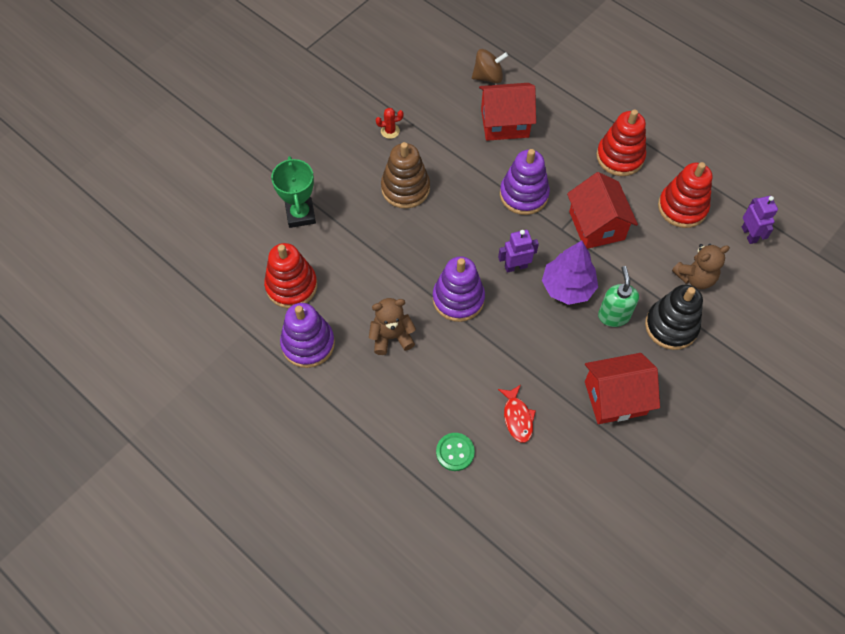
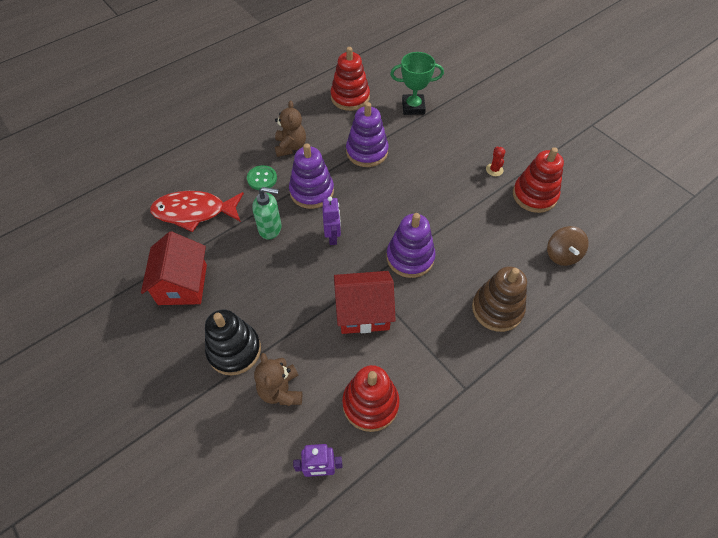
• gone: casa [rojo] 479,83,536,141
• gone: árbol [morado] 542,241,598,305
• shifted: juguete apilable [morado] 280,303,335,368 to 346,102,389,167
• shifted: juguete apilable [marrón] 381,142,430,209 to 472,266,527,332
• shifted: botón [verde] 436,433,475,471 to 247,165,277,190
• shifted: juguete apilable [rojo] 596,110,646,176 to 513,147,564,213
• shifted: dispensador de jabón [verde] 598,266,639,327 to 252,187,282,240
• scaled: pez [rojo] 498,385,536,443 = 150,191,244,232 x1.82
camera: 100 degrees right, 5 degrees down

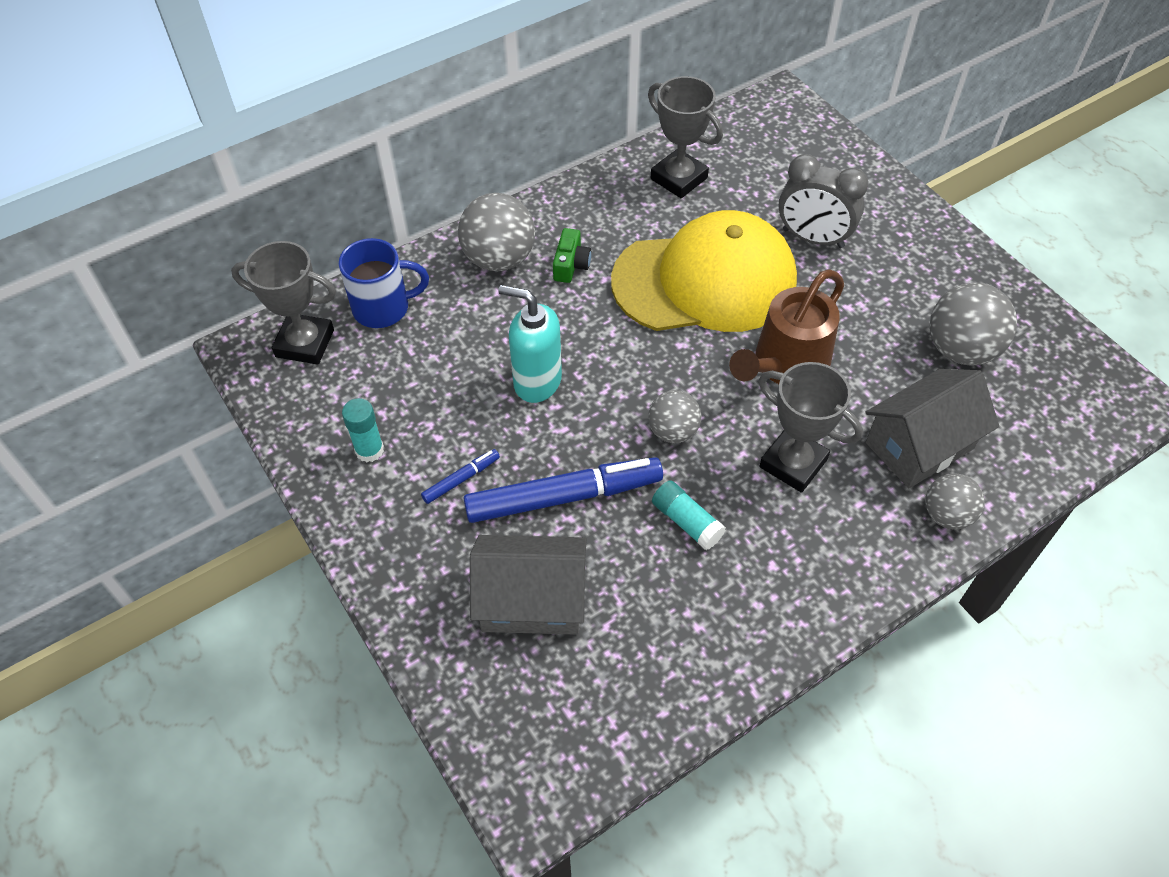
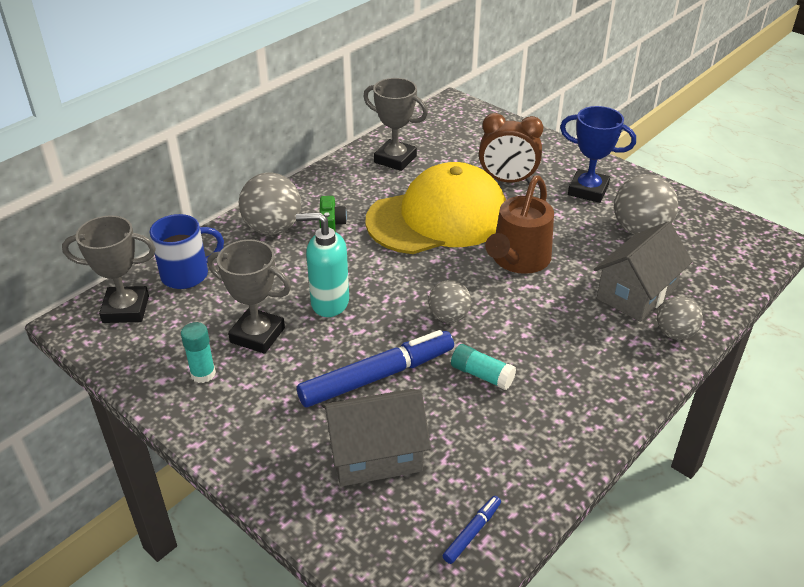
• new: trofeo [azul] 560,106,636,203
• shifted: rotulador [azul] 421,449,500,504 to 443,496,501,564
• shifted: trofeo [gris] 759,362,863,493 to 208,240,291,354
• repainted: despertador [gris] 779,154,868,248 to despertador [marrón] 479,113,543,183
camera: 15 degrees left, 15 degrees down

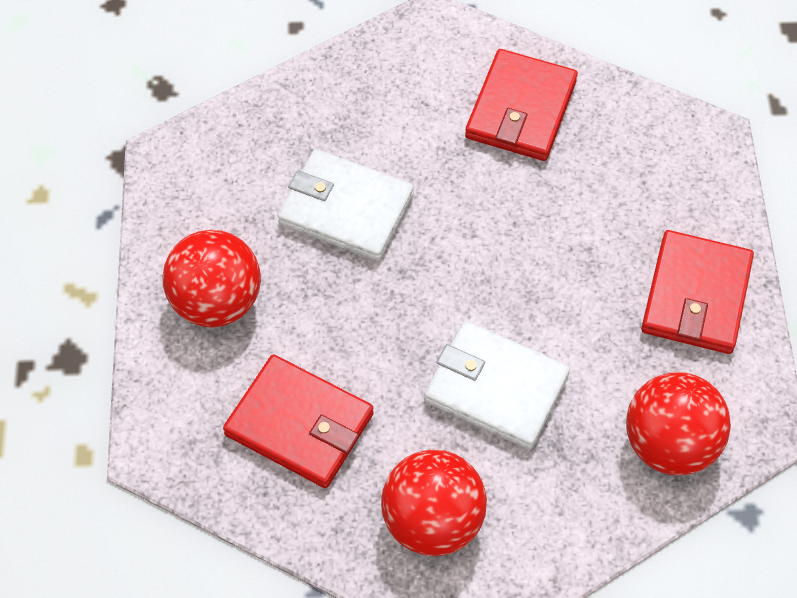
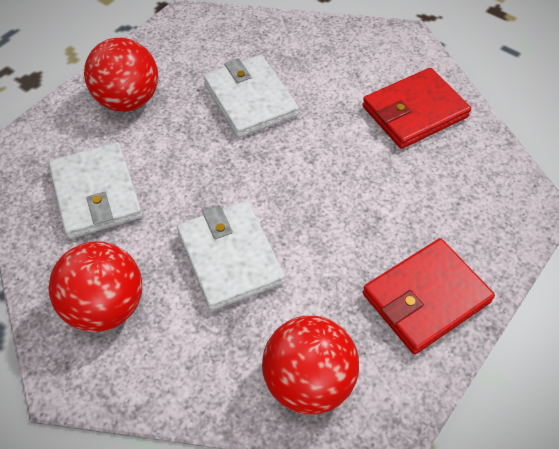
• repainted: cartera [rojo] 223,354,374,488 to cartera [blanco] 49,142,143,239
camera: 40 degrees right, 5 degrees down

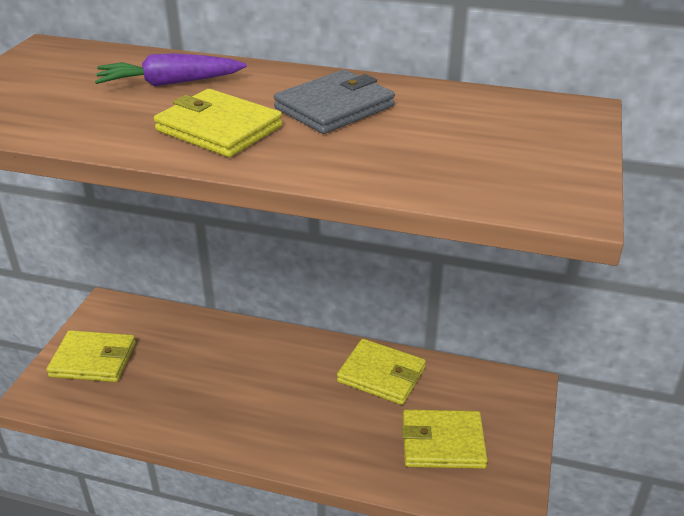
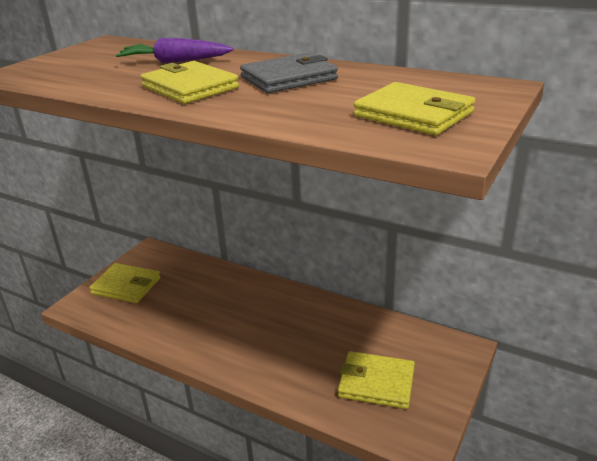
• shifted: cartera [amarillo] 337,339,426,405 to 354,82,475,135
camera: 15 degrees right, 5 degrees down

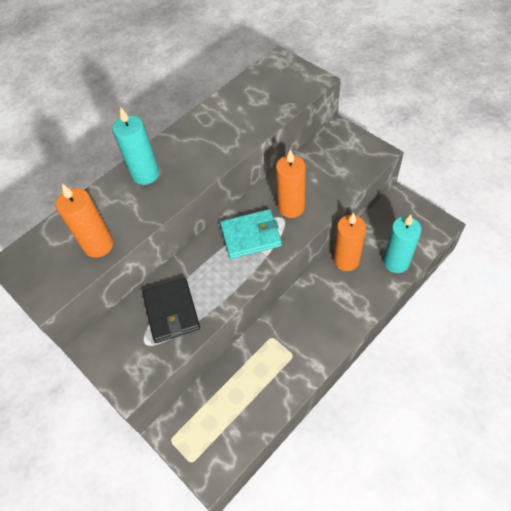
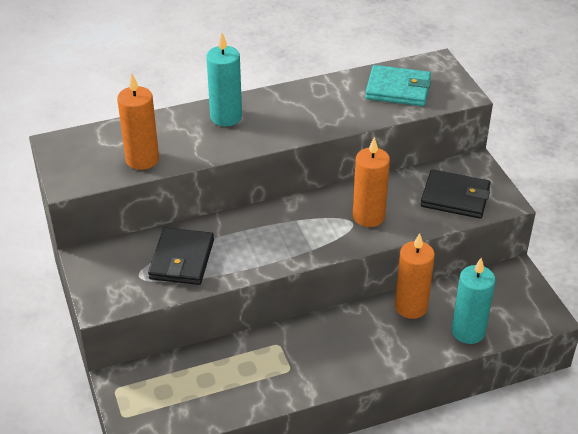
• new: cartera [negro] 421,170,491,219
• shifted: cartera [turquesa] 220,209,282,259 to 365,65,431,106
camera: 20 degrees right, 15 degrees down

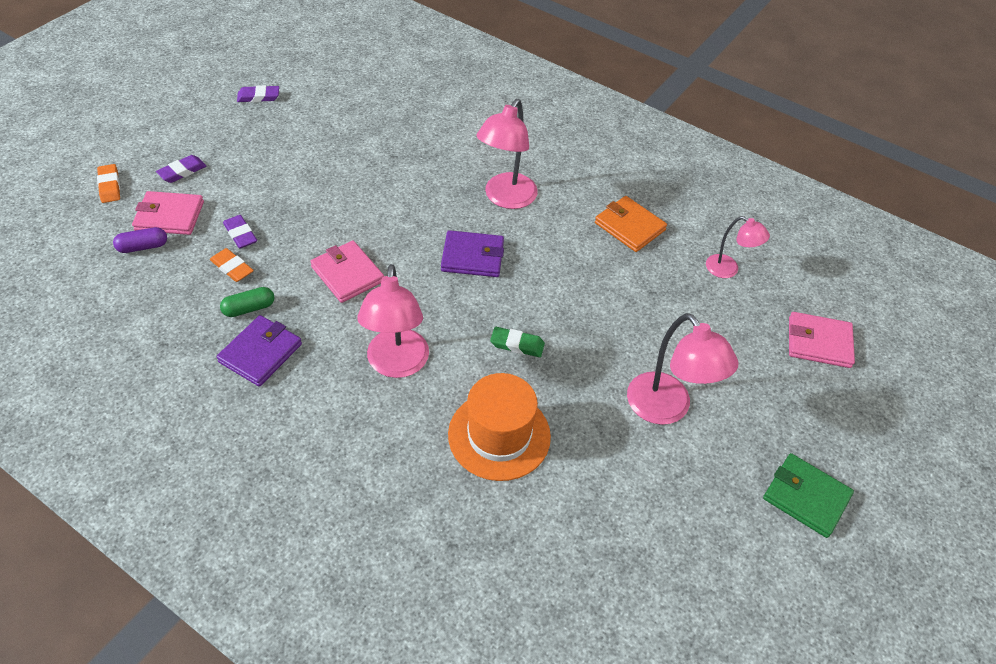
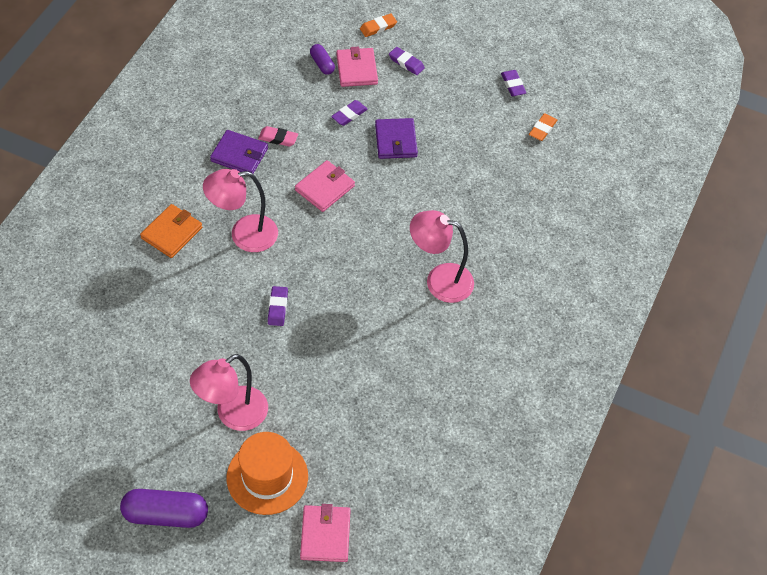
• gone: lámpara [rosa] 706,216,770,278
• shifted: goma de borrar [naranja] 210,248,254,282 to 529,113,557,141
• shifted: cartera [morado] 441,230,504,277 to 375,118,418,159
• shifted: sombrero [naranja] 448,373,551,481 to 227,432,308,515
• shifted: cartera [naranja] 595,196,667,252 to 140,204,202,258
• swapped: cápsula [verde] 220,287,275,317 to goma de borrar [rosa] 258,126,298,147
• swapped: cartera [verde] 763,453,854,538 to cápsula [morado] 120,489,208,528
• repainted: goma de borrar [verde] 490,327,545,357 to goma de borrar [morado] 268,286,288,326
camera: 80 degrees right, 5 degrees up

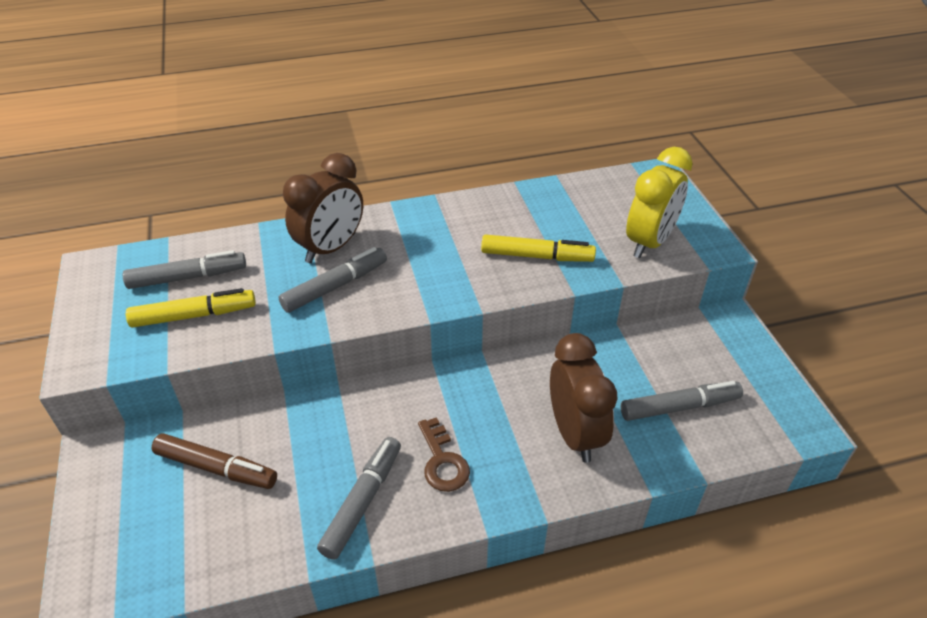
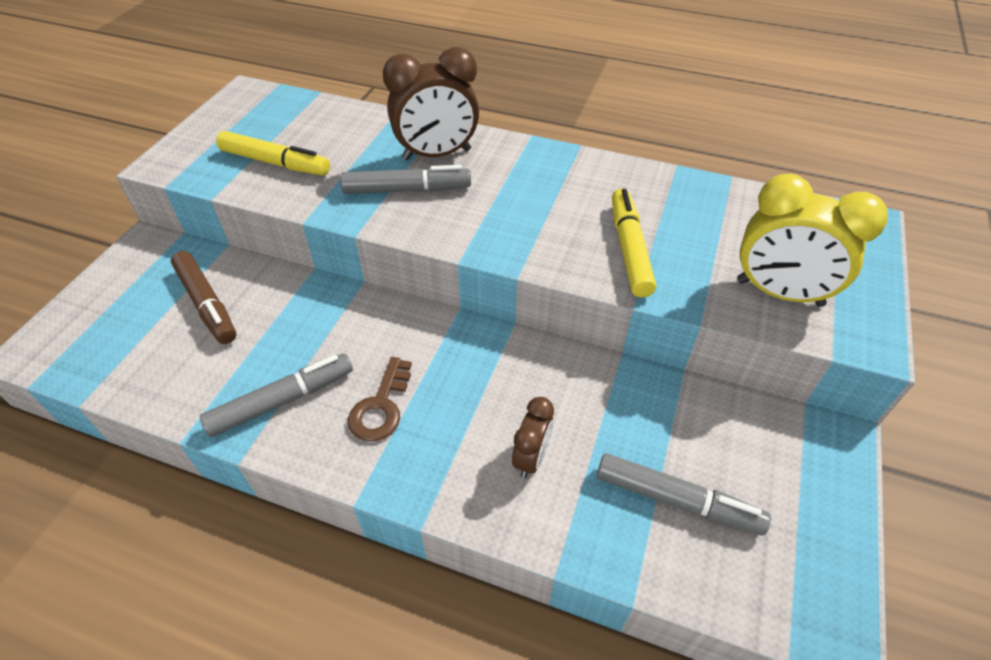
• gone: rotulador [gris] 123,250,246,289
• rotated: rotulador [amarillo] 481,234,596,262 = 612,189,656,298 135 degrees counterclockwise
• rotated: despertador [amarillo] 626,147,693,258 = 737,174,888,307 45 degrees clockwise
• scaled: despertador [marrón] 550,333,617,463 = 512,397,554,479 x0.54
camera: 35 degrees right, 5 degrees up

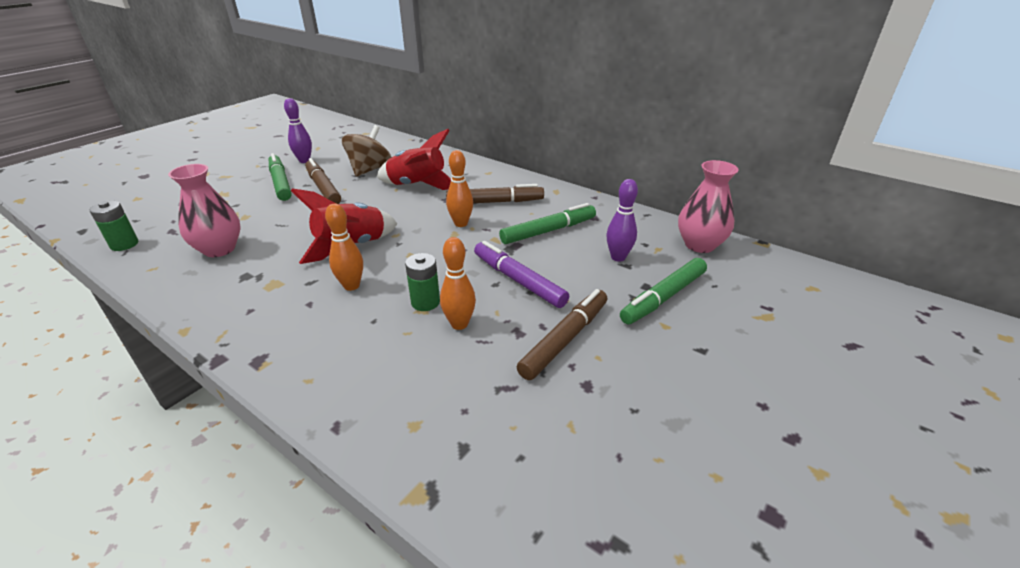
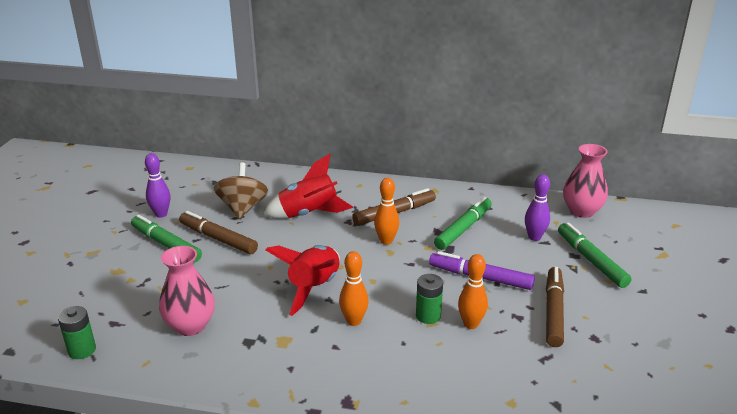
• rotated: rotulador [verde] 620,258,707,324 = 558,223,631,288 135 degrees clockwise
camera: 25 degrees left, 5 degrees down

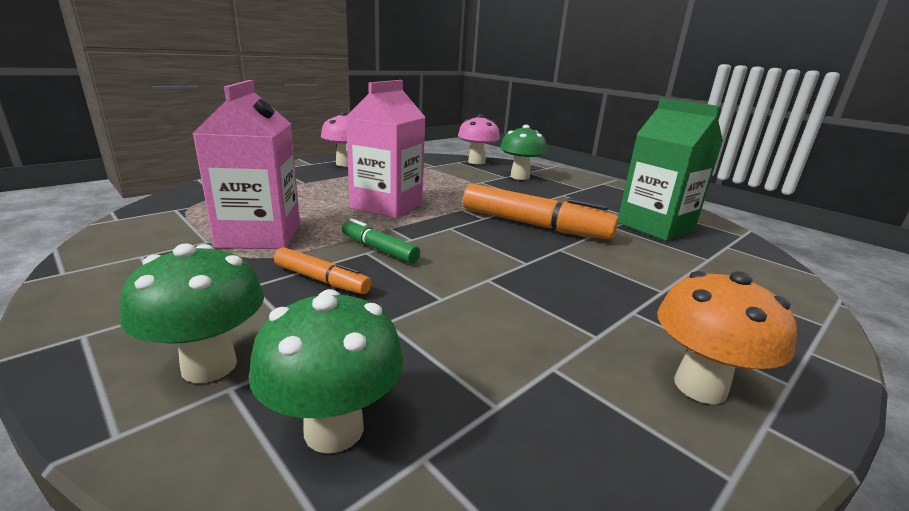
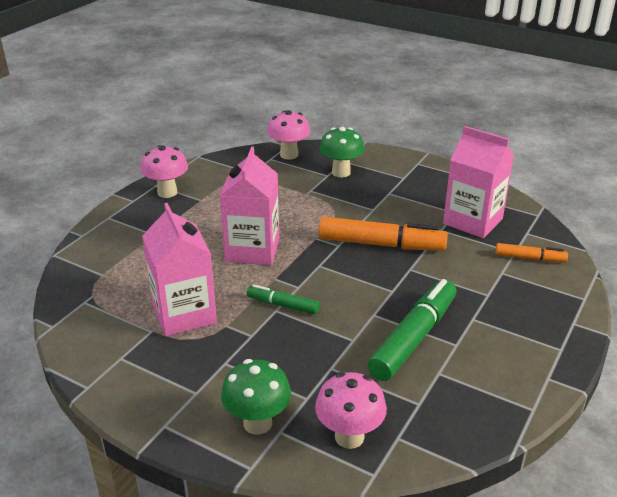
• gone: seta [naranja] 657,271,797,404
• new: rotulador [verde] 367,279,456,381
• shifted: rotulador [naranja] 274,247,372,294 to 496,243,568,262
• repainted: seta [verde] 249,289,404,454 to seta [rosa] 315,372,387,449
• repainted: cartón de leche [verde] 618,98,723,241 to cartón de leche [rosa] 443,126,514,238
camera: 15 degrees left, 10 degrees up

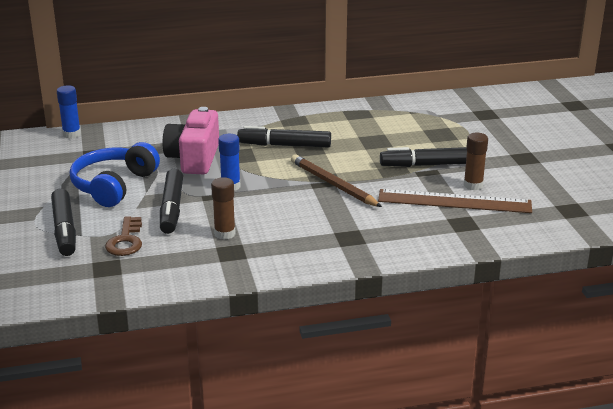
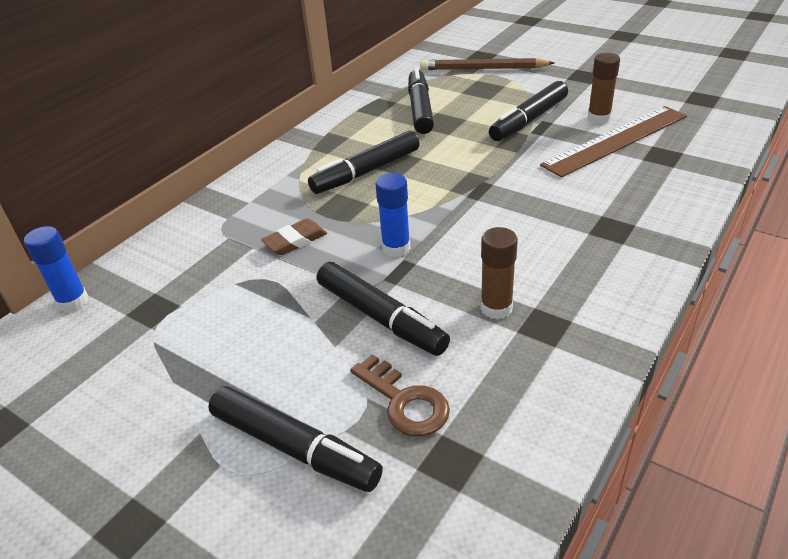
• gone: auriculares [azul] 70,142,160,207
• new: rotulador [negro] 408,68,434,134
• shifted: lápiz [marrón] 291,154,382,207 to 420,58,555,70
• swapped: cámara [rosa] 163,107,219,174 to goma de borrar [marrón] 261,218,327,255
camera: 40 degrees left, 10 degrees up

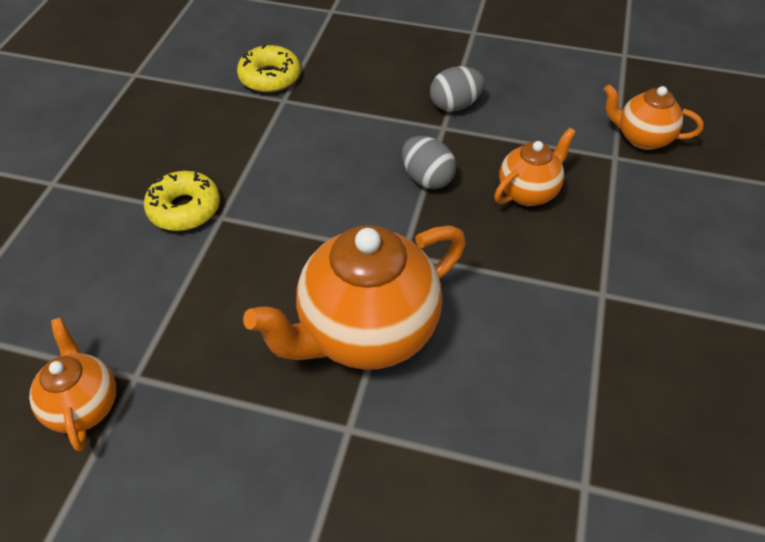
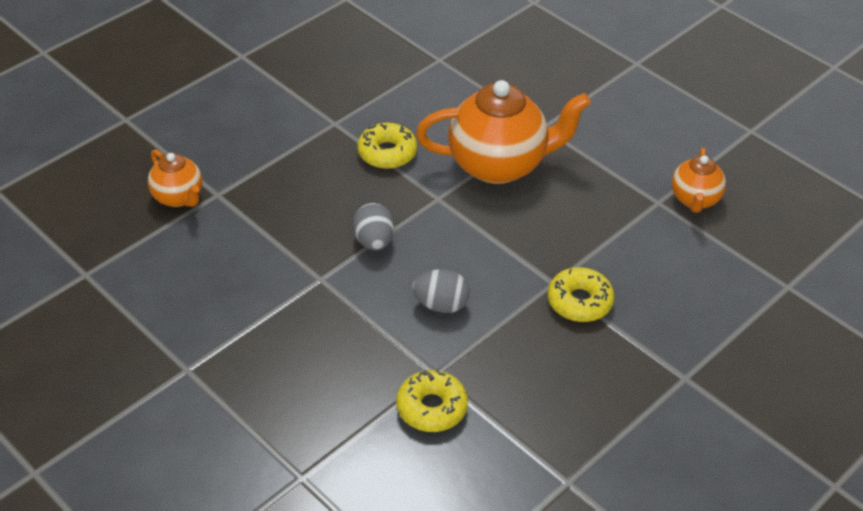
• gone: tetera [naranja] 494,128,576,206
• new: rosquilla [amarillo] 357,123,417,169
• shifted: huevo [gris] 430,66,485,112 to 412,269,470,313
camera: 150 degrees left, 5 degrees down

